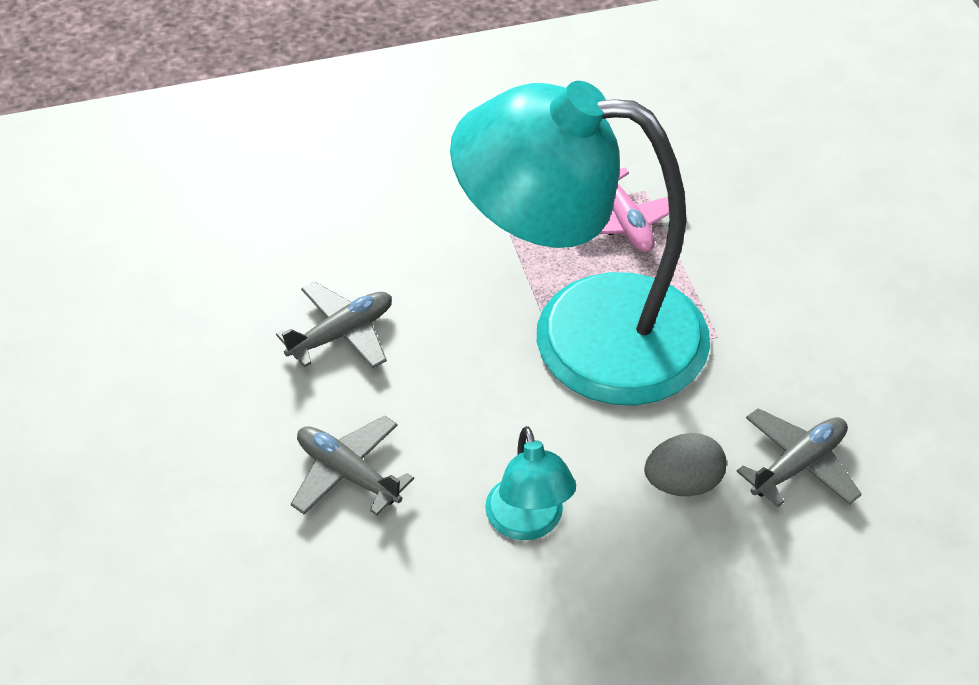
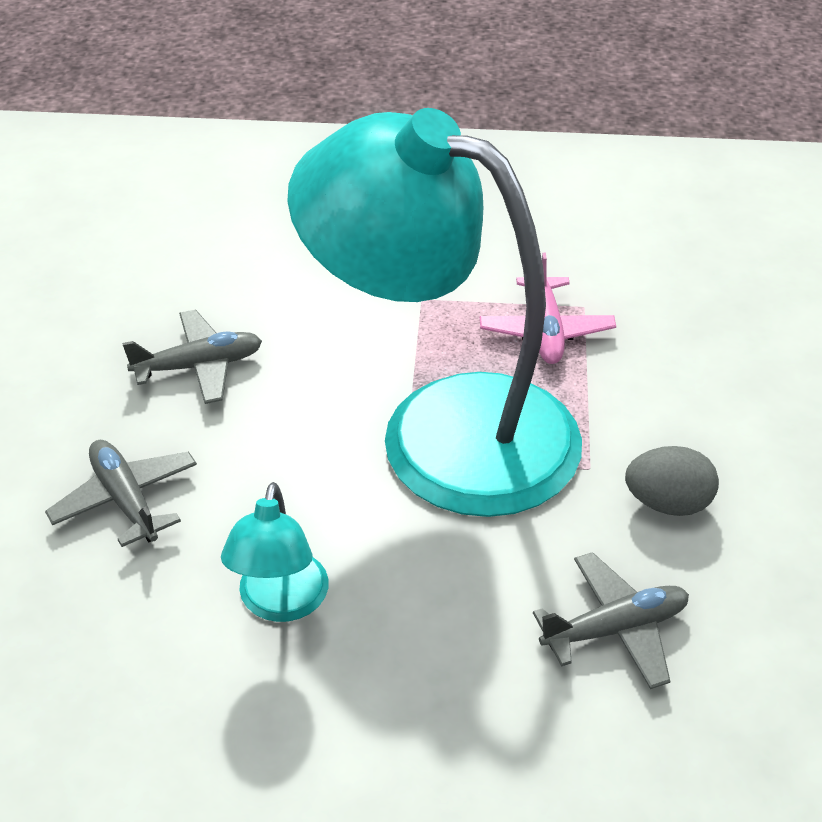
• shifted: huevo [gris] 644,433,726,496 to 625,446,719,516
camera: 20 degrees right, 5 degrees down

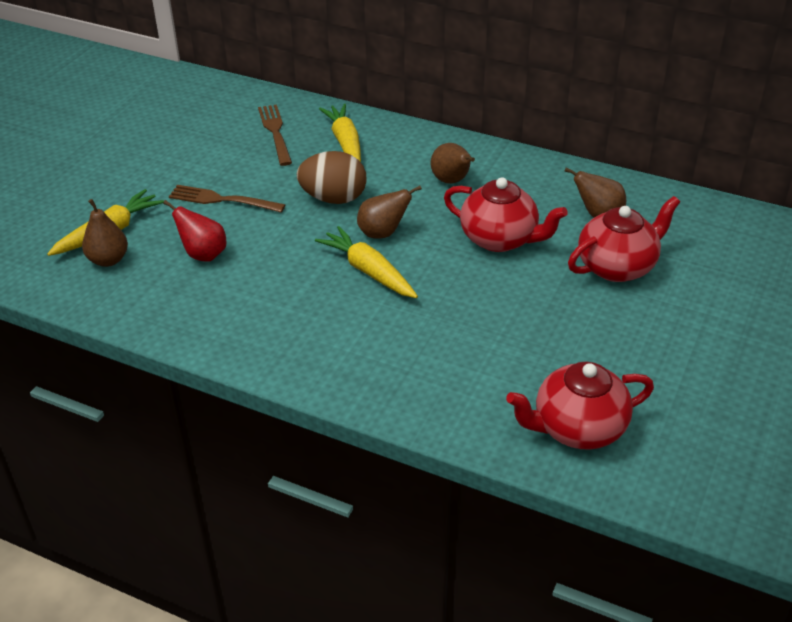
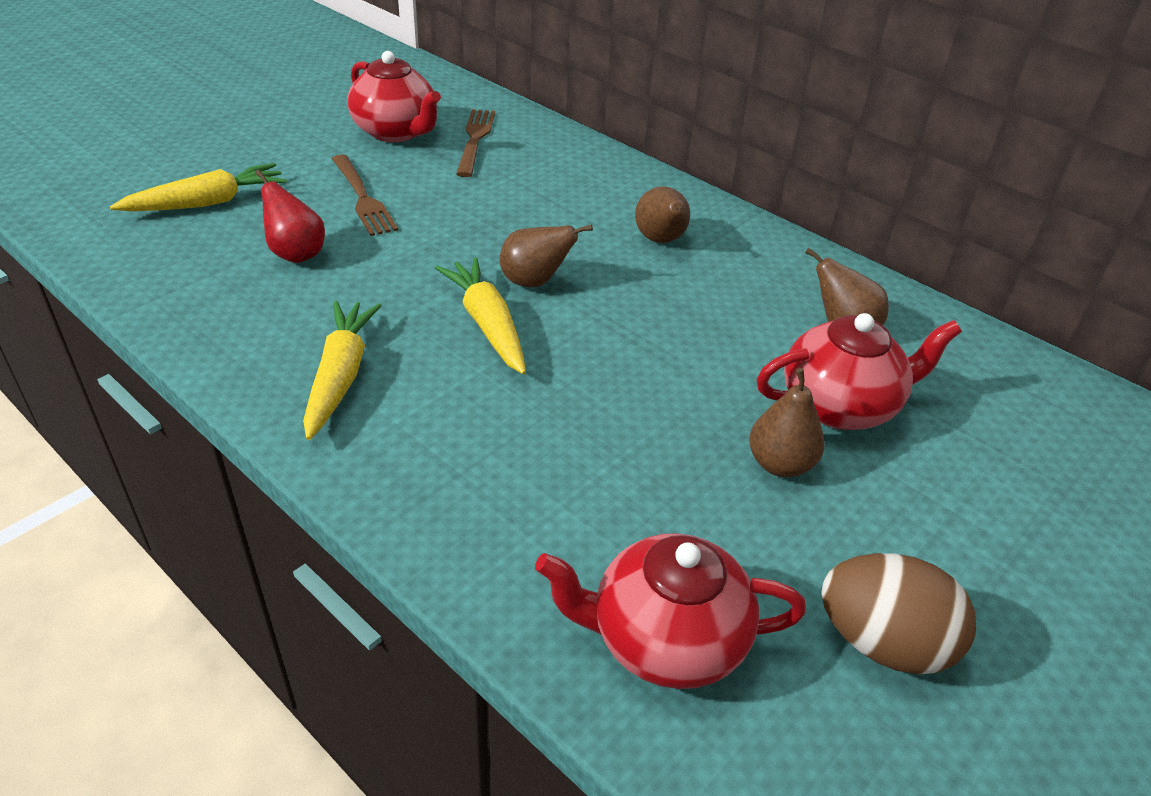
• shifted: pera [marrón] 82,199,128,267 to 749,368,825,477
• shifted: huevo [marrón] 296,151,367,204 to 821,553,976,674
• shifted: zanahoria [amarillo] 319,104,361,162 to 303,301,382,440
• shifted: tetera [rojo] 444,177,568,252 to 348,51,441,142
• rotated: tenedor [marrón] 169,185,285,213 = 332,155,398,236 150 degrees counterclockwise
camera: 15 degrees right, 0 degrees up

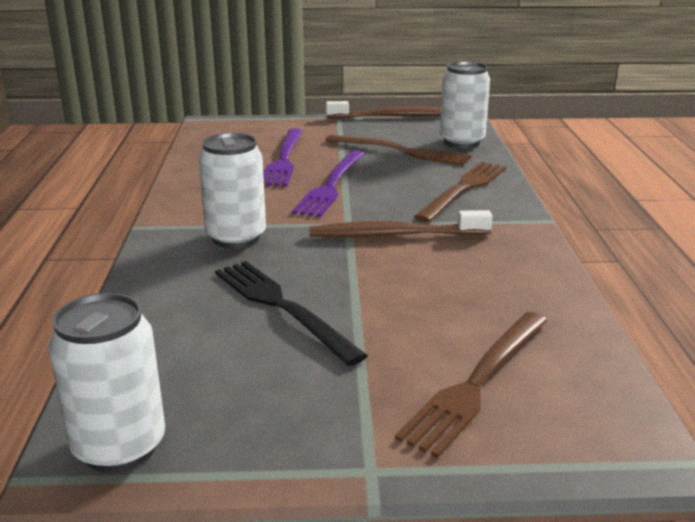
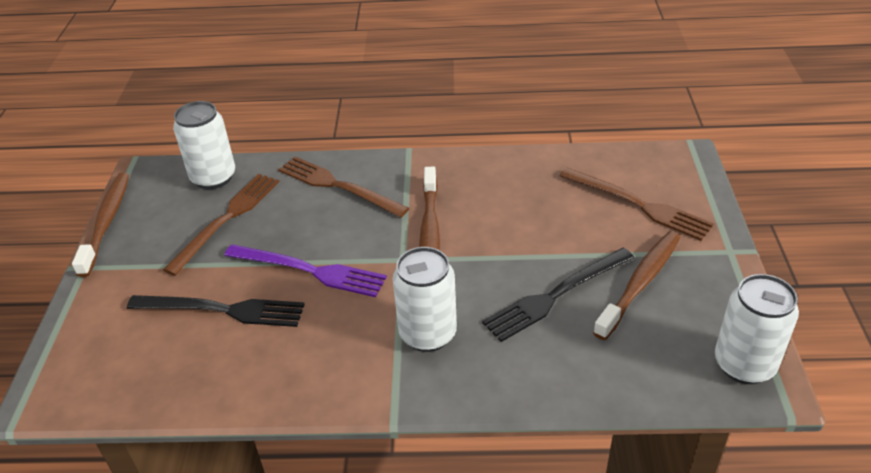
• new: cepillo de dientes [marrón] 593,231,680,340
• repainted: tenedor [morado] 263,128,303,186 to tenedor [negro] 127,295,305,327
camera: 85 degrees left, 15 degrees up

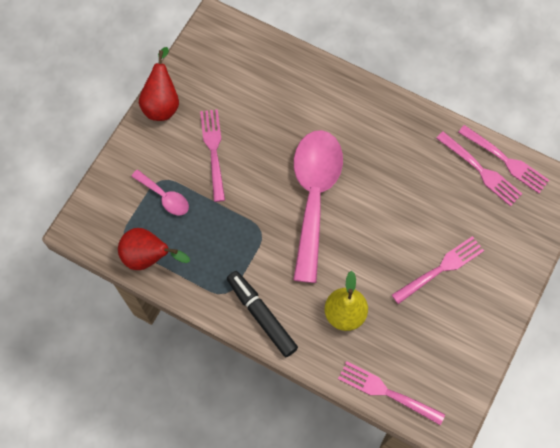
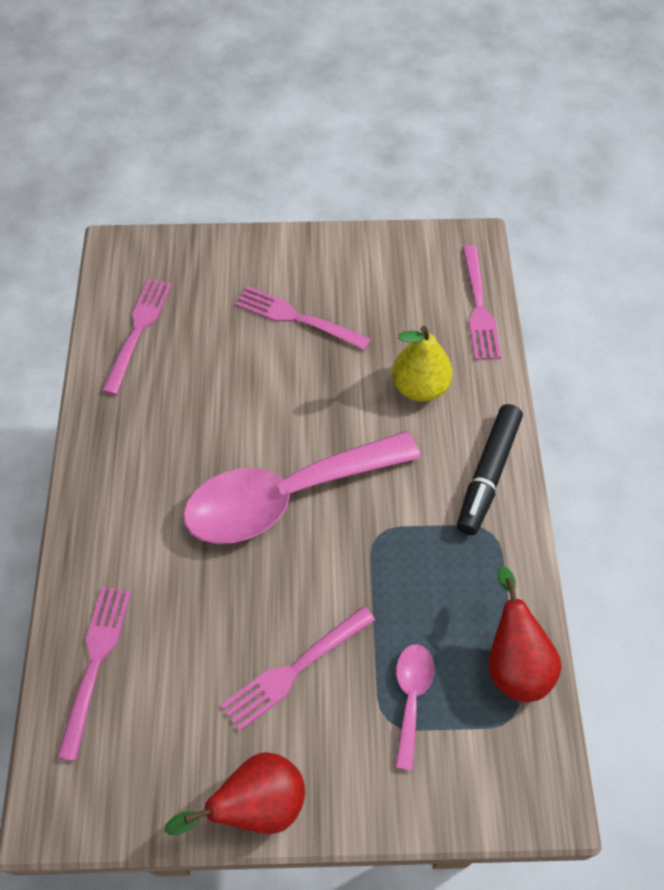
• shifted: tenedor [rosa] 458,125,549,193 to 57,587,131,761
camera: 120 degrees left, 10 degrees down

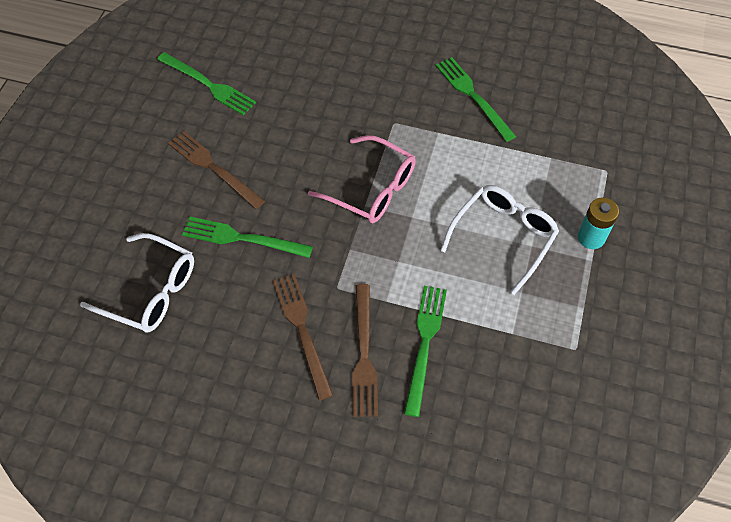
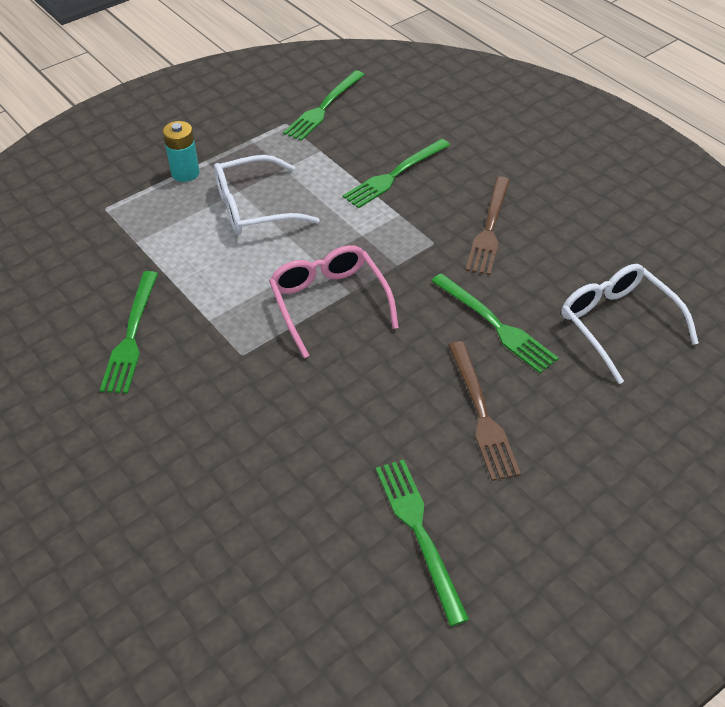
• gone: tenedor [marrón] 352,284,378,417
• new: tenedor [verde] 283,70,365,141
camera: 145 degrees left, 10 degrees down

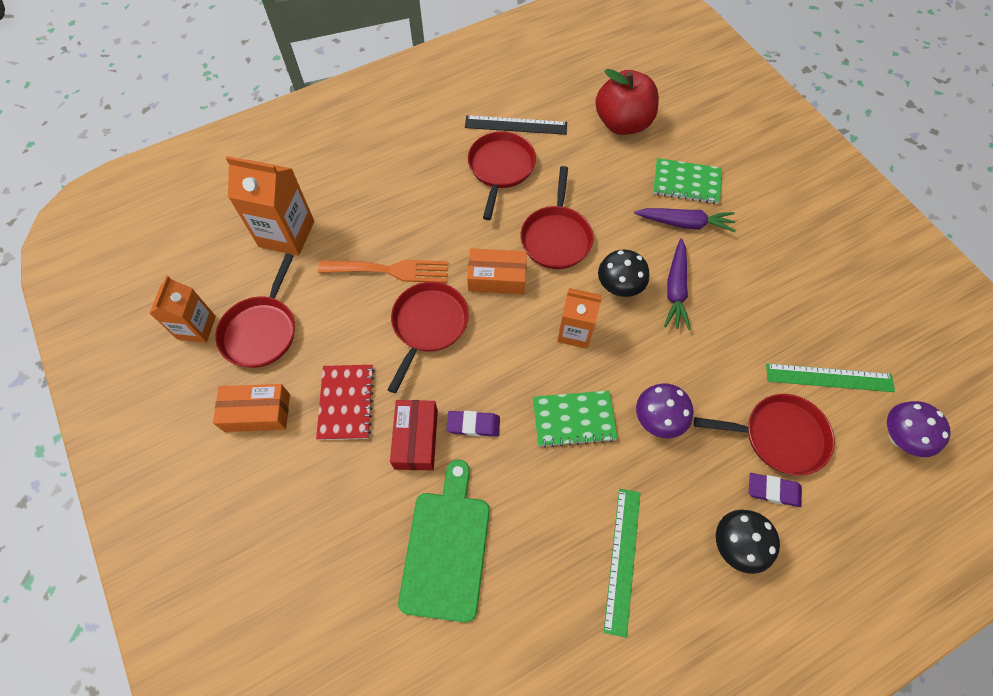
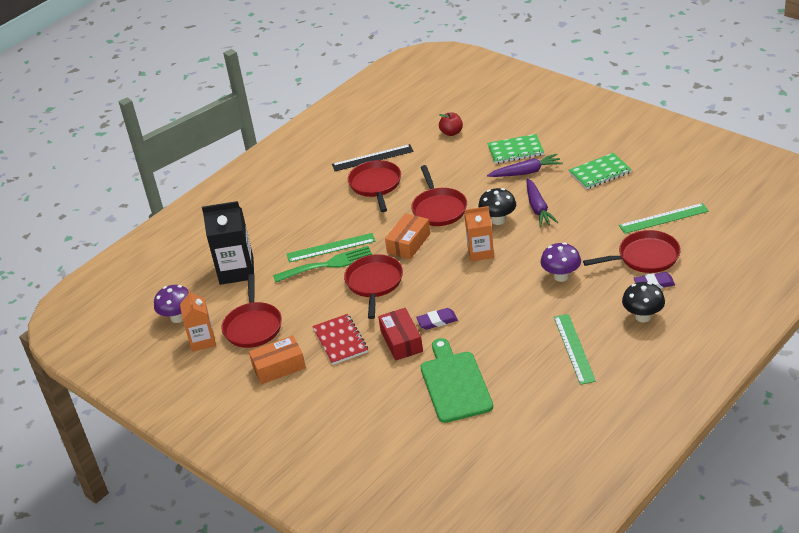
• new: regla [verde] 287,233,375,263
• shifted: cuaderno [verde] 533,391,618,448 to 569,153,632,189
• shifted: seta [morado] 887,401,951,457 to 154,285,189,323
• repainted: cartón de leche [naranja] 226,156,314,256 to cartón de leche [negro] 202,201,254,285
• repainted: tenedor [naranja] 318,260,448,283 to tenedor [verde] 273,246,372,282
• rotated: caja [naranja] 467,248,527,294 = 385,213,430,259 45 degrees counterclockwise
• scaled: manzana [rojo] 595,69,659,135 = 439,113,463,136 x0.50
camera: 15 degrees left, 25 degrees down

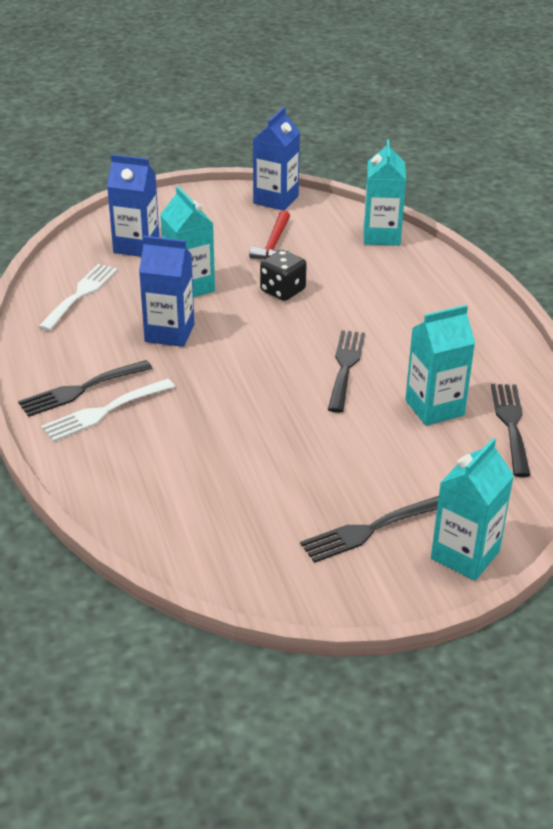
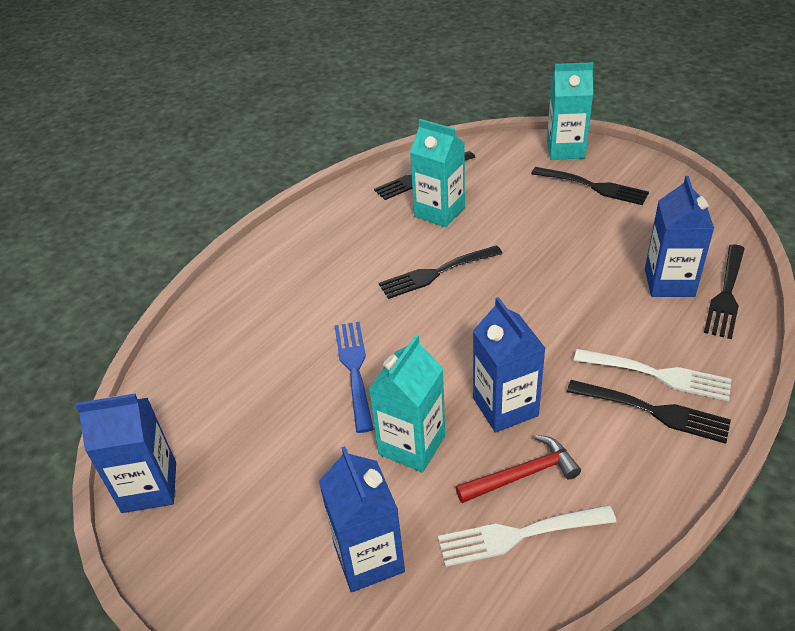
• gone: cartón de leche [turquesa] 364,139,406,246
• new: cartón de leche [azul] 645,176,714,297
• new: tenedor [negro] 704,244,745,339
• shifted: martillo [rojo] 249,210,291,259 to 455,435,581,503
• swapped: dado [negro] 260,250,307,301 to tenedor [azul] 334,322,374,433
camera: 120 degrees left, 5 degrees up

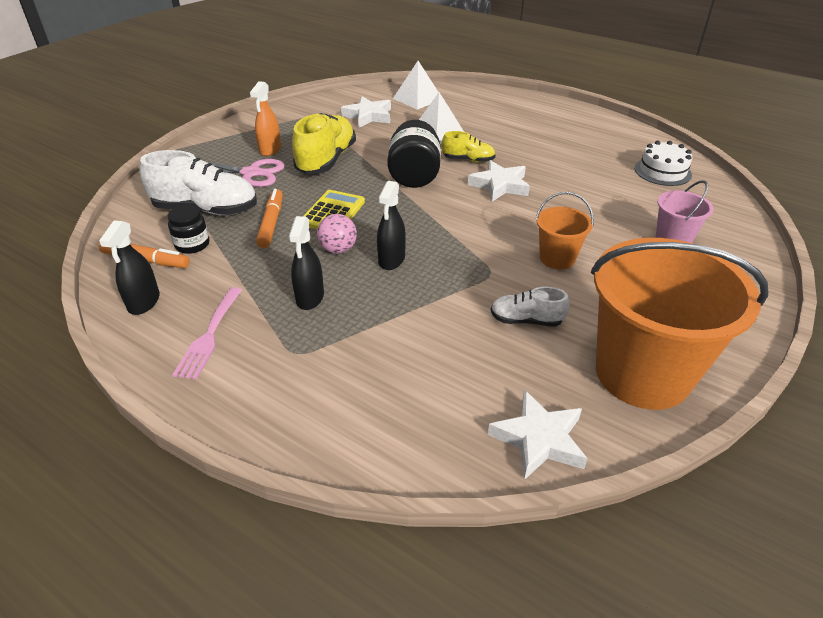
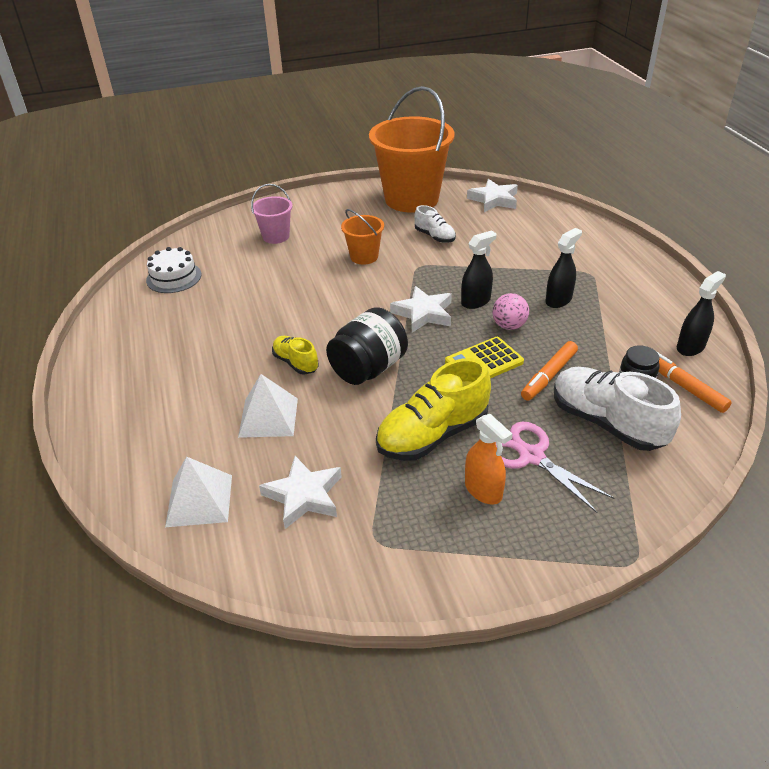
• gone: tenedor [rosa] 172,287,242,380
• shifted: estrella [blanco] 468,160,530,202 to 390,286,452,333
• rotated: pulverizador [naranja] 250,81,281,156 = 465,414,513,504 90 degrees clockwise
camera: 140 degrees left, 0 degrees up

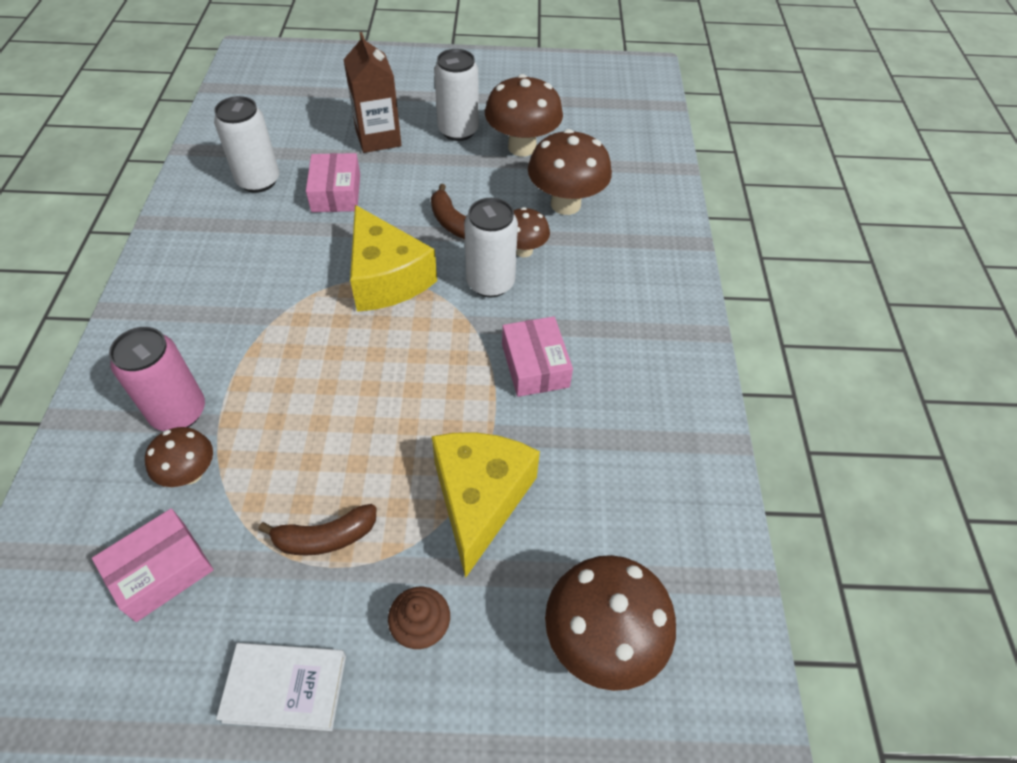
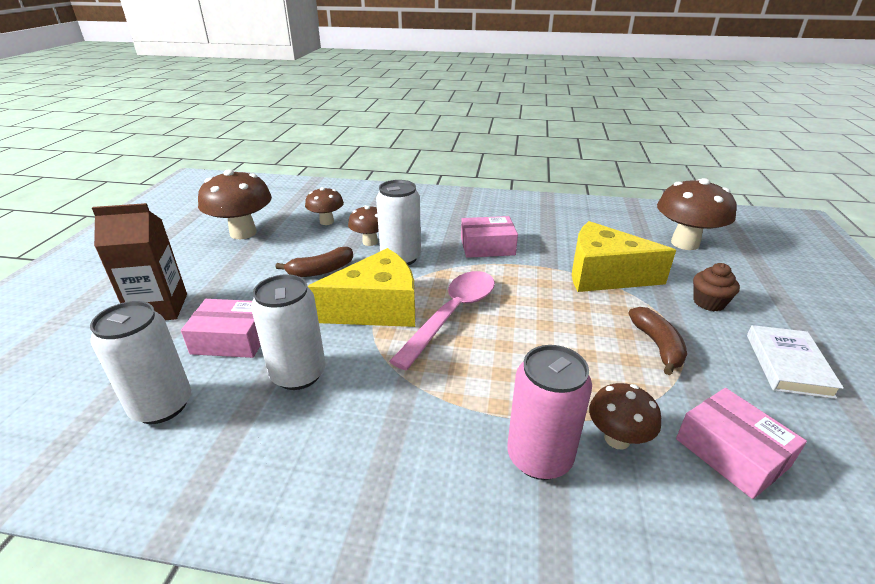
• new: cuchara [rosa] 389,271,495,370
• shifted: lata [blanco] 434,49,479,141 to 251,274,326,390
• scaled: seta [marrón] 528,129,612,215 = 305,187,344,225 x0.58
camera: 80 degrees left, 20 degrees down

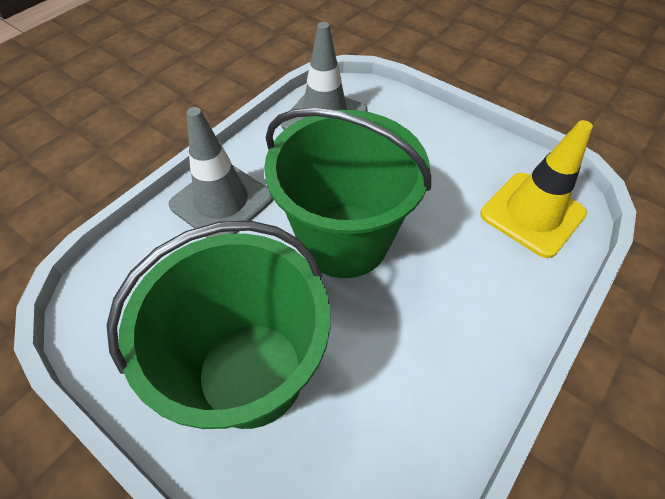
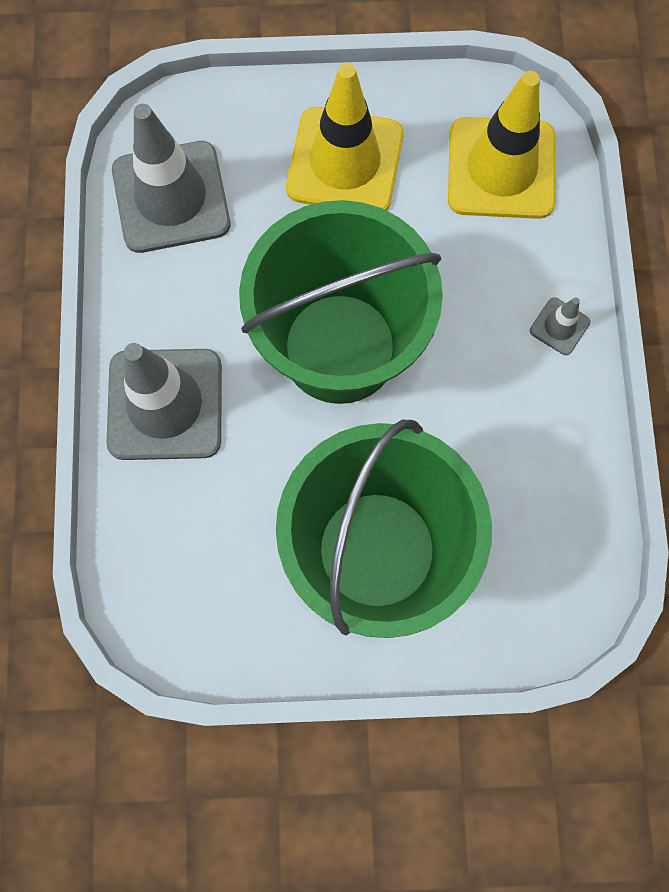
• new: cono de tráfico [amarillo] 286,63,404,211
• new: cono de tráfico [gris] 530,297,590,355
camera: 40 degrees left, 20 degrees up

